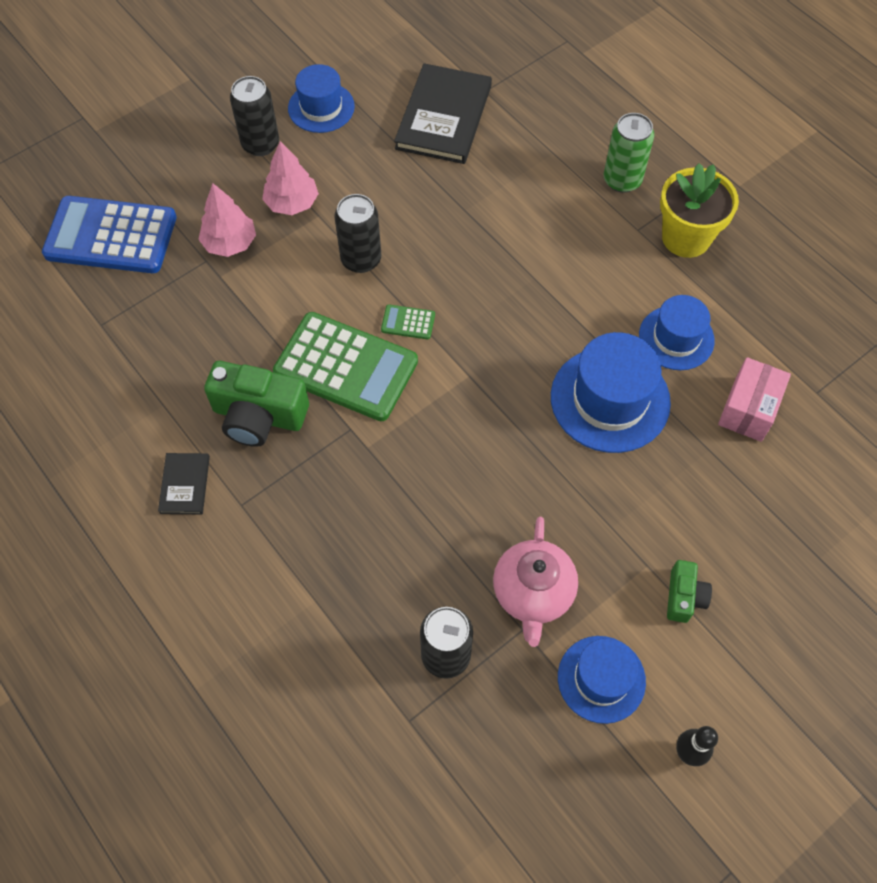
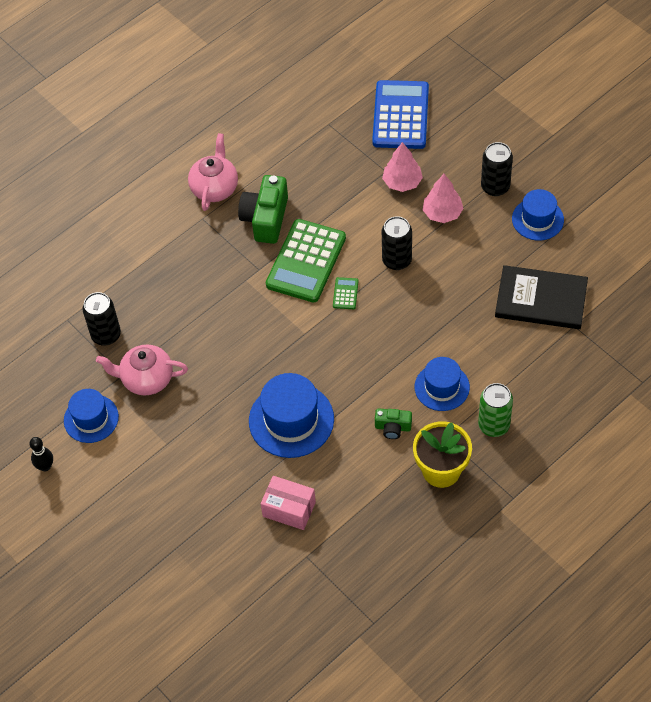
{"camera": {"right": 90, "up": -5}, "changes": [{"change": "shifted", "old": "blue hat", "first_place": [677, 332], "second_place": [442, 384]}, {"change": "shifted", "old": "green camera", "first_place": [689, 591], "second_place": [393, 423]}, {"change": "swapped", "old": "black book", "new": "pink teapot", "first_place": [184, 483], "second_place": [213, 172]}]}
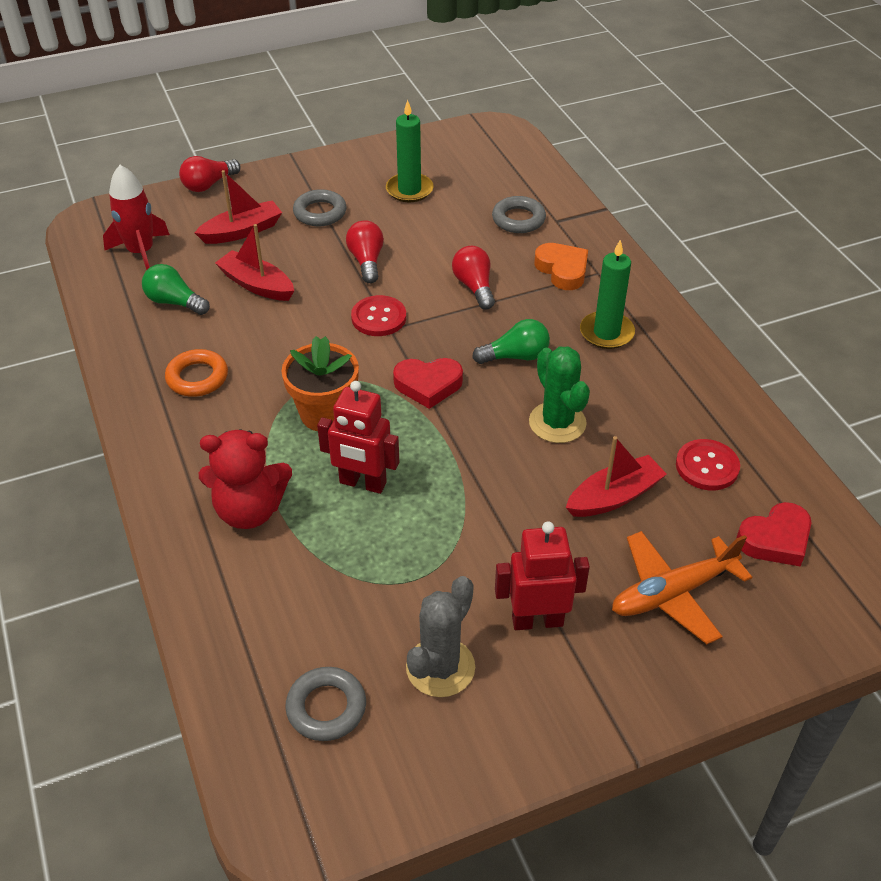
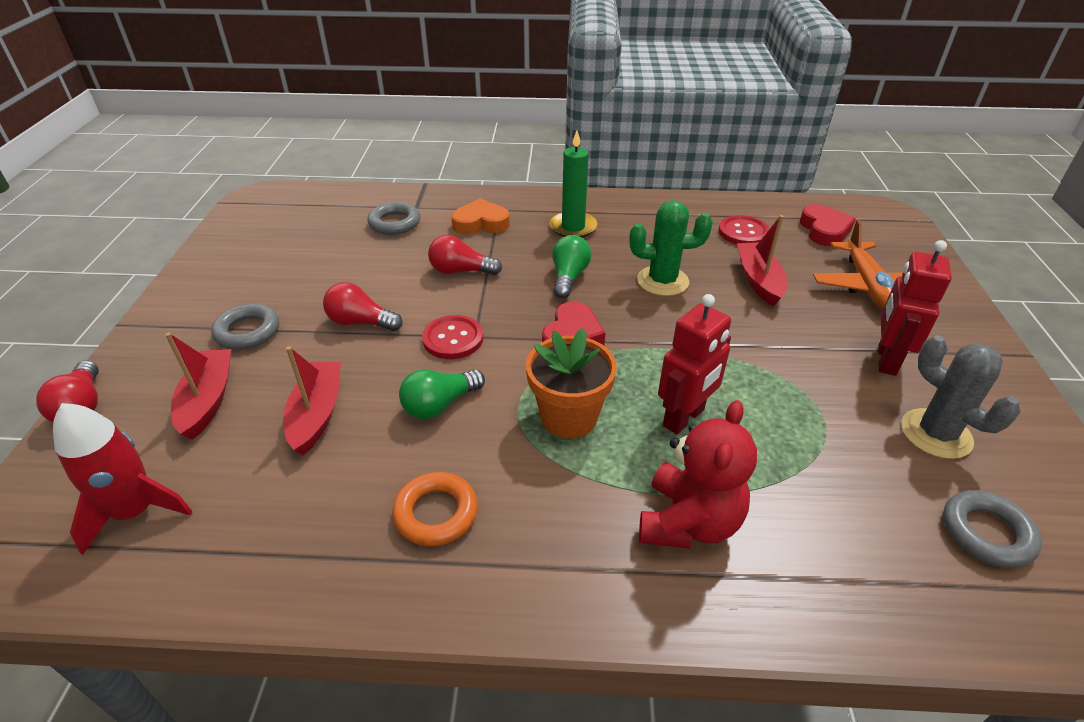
{"camera": {"right": -65, "up": -5}, "changes": [{"change": "gone", "old": "green candle", "first_place": [410, 151]}, {"change": "shifted", "old": "green light bulb", "first_place": [176, 289], "second_place": [442, 394]}, {"change": "rotated", "old": "red boat", "first_place": [254, 262], "second_place": [312, 400], "degrees": 120}]}
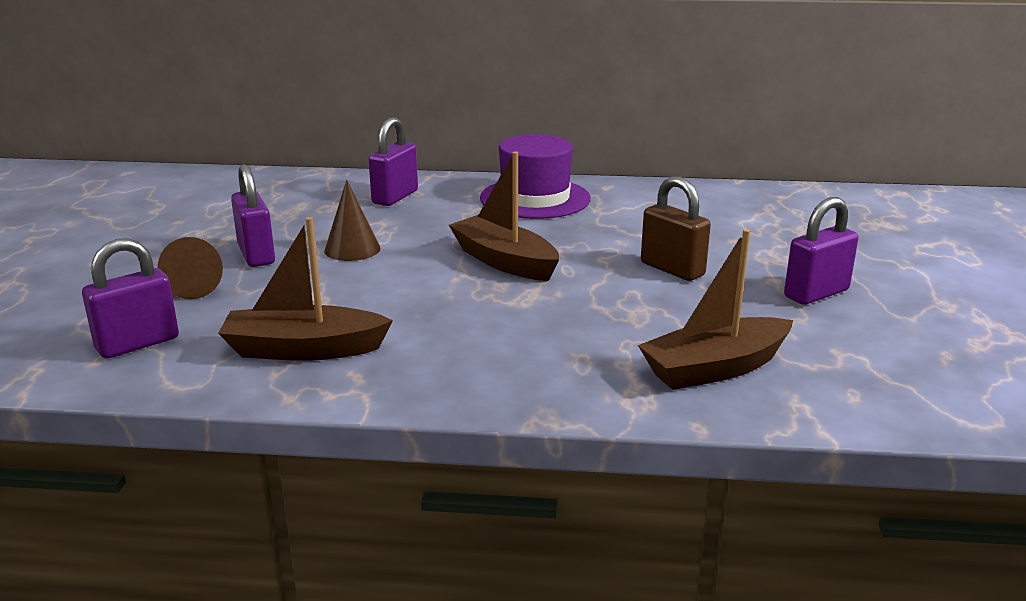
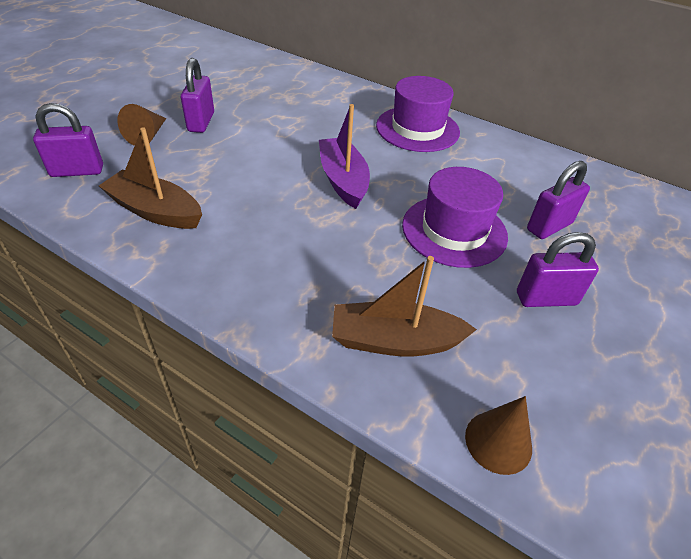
{"camera": {"right": 25, "up": 20}, "changes": [{"change": "shifted", "old": "brown cone", "first_place": [352, 220], "second_place": [498, 435]}, {"change": "shifted", "old": "purple padlock", "first_place": [393, 161], "second_place": [558, 200]}, {"change": "swapped", "old": "brown padlock", "new": "purple hat", "first_place": [676, 228], "second_place": [455, 217]}, {"change": "repainted", "old": "brown boat", "new": "purple boat", "first_place": [504, 216], "second_place": [344, 156]}]}
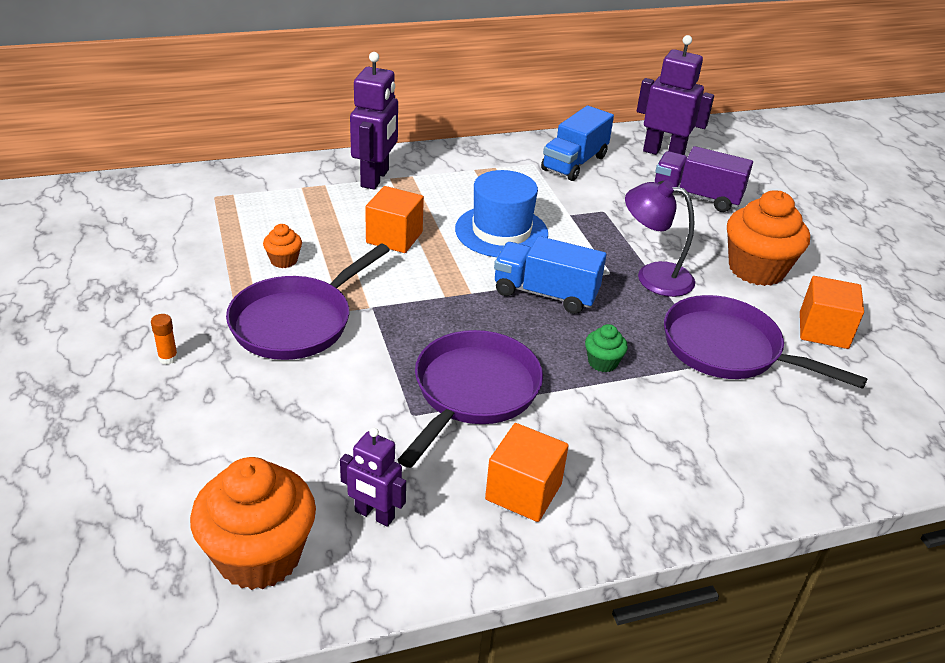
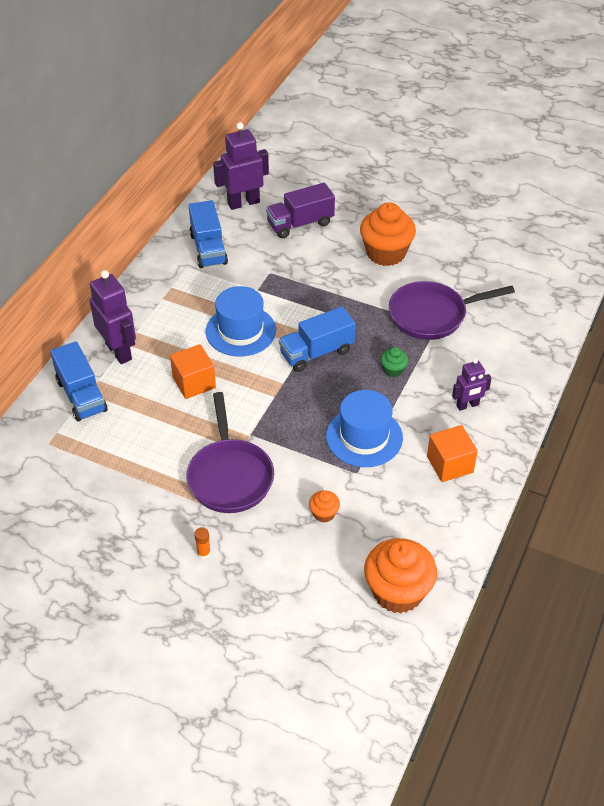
{"camera": {"right": -45, "up": 10}, "changes": [{"change": "gone", "old": "purple lamp", "first_place": [660, 238]}, {"change": "gone", "old": "orange cube", "first_place": [832, 312]}, {"change": "new", "new": "blue truck", "second_place": [79, 381]}, {"change": "shifted", "old": "orange cupcake", "first_place": [282, 246], "second_place": [324, 506]}, {"change": "shifted", "old": "purple robot", "first_place": [373, 477], "second_place": [472, 385]}, {"change": "swapped", "old": "purple pan", "new": "blue hat", "first_place": [470, 399], "second_place": [364, 428]}]}
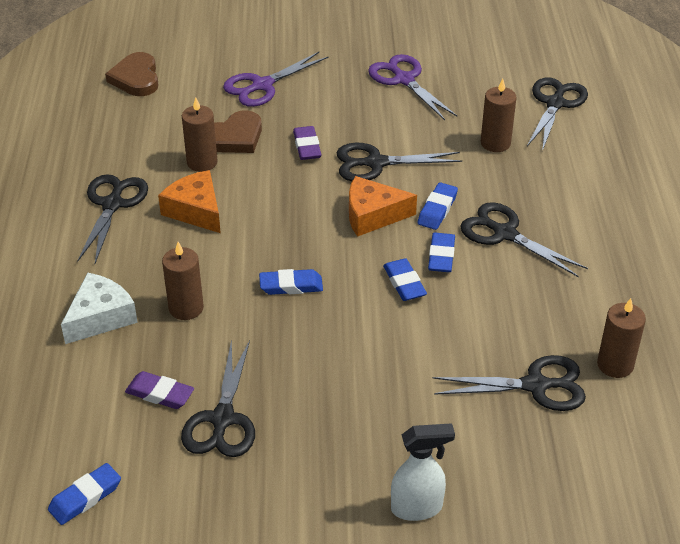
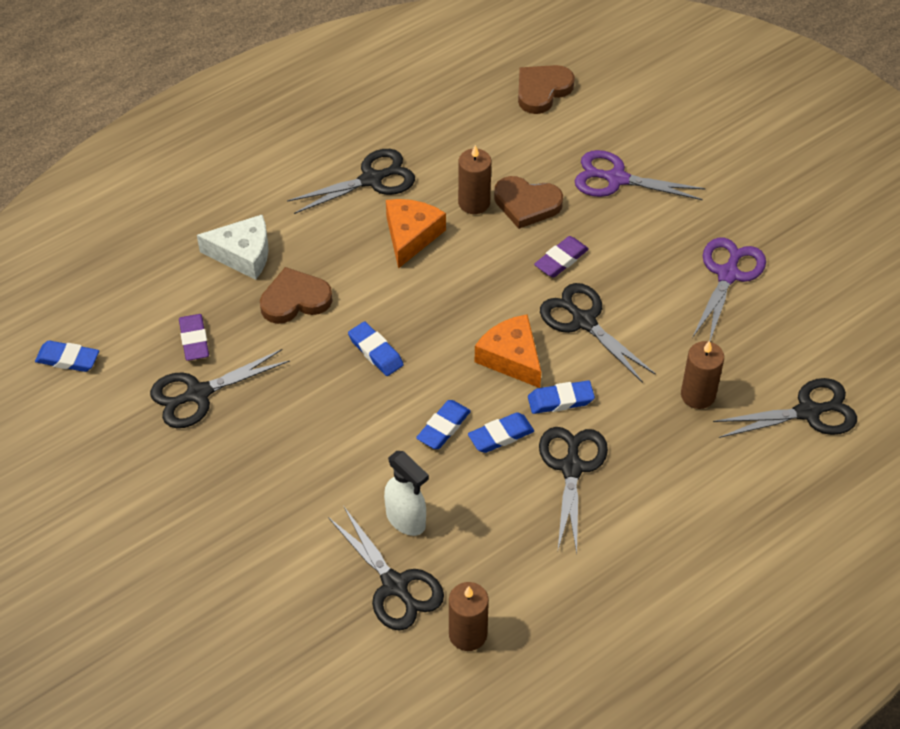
{"camera": {"right": 55, "up": 10}, "changes": [{"change": "shifted", "old": "white spray bottle", "first_place": [423, 472], "second_place": [406, 493]}, {"change": "swapped", "old": "brown candle", "new": "brown heart", "first_place": [183, 281], "second_place": [296, 295]}]}
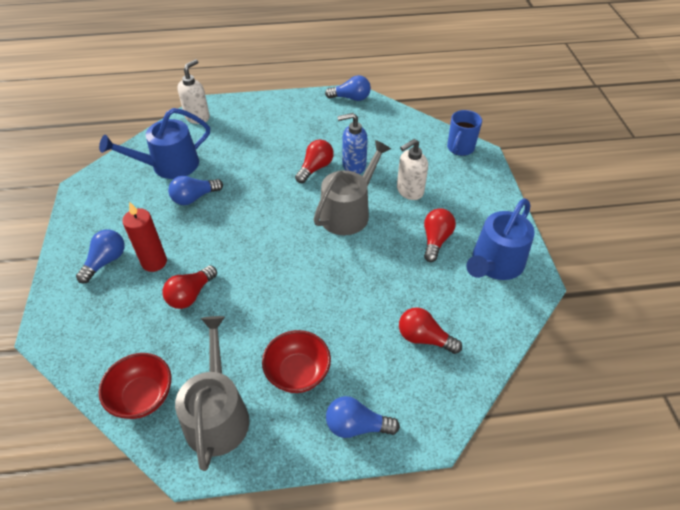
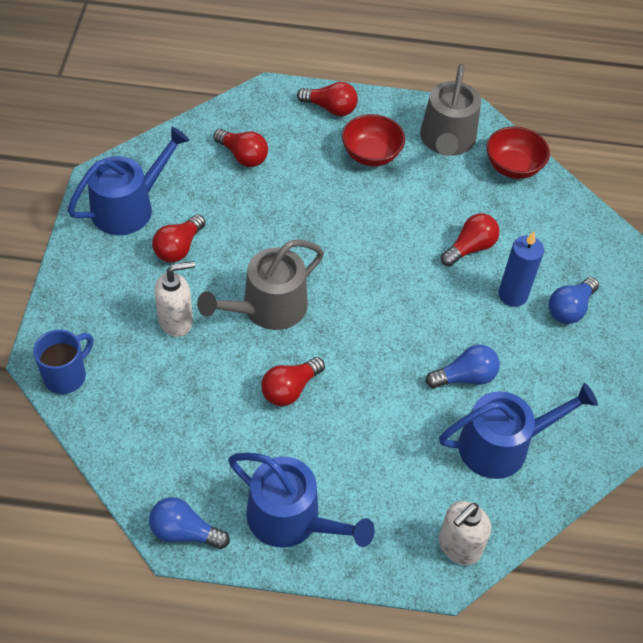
{"camera": {"right": -170, "up": 5}, "changes": [{"change": "gone", "old": "blue soap dispenser", "first_place": [352, 143]}, {"change": "new", "new": "blue watering can", "second_place": [301, 500]}, {"change": "repainted", "old": "red candle", "new": "blue candle", "first_place": [144, 236], "second_place": [521, 269]}, {"change": "repainted", "old": "blue light bulb", "new": "red light bulb", "first_place": [363, 417], "second_place": [327, 99]}]}
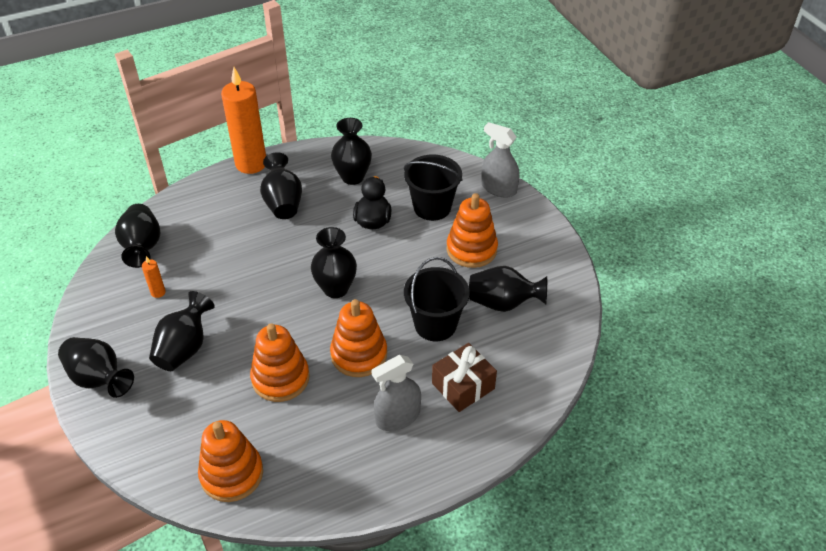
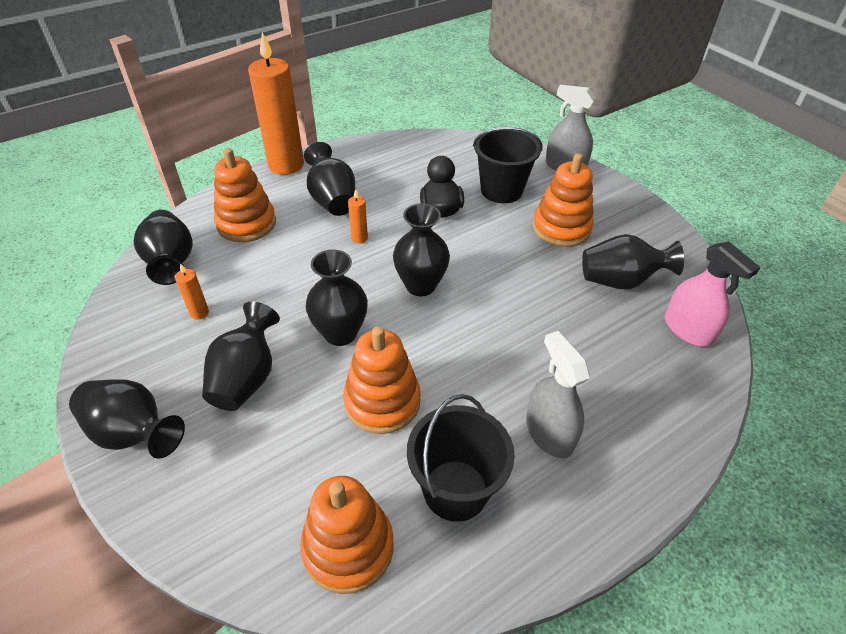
{"camera": {"right": -10, "up": 0}, "changes": [{"change": "gone", "old": "brown gift", "first_place": [464, 377]}, {"change": "new", "new": "orange candle", "second_place": [358, 216]}, {"change": "new", "new": "pink spray bottle", "second_place": [713, 294]}, {"change": "shifted", "old": "orange stacking toy", "first_place": [358, 338], "second_place": [245, 195]}, {"change": "shifted", "old": "black vase", "first_place": [351, 151], "second_place": [337, 298]}, {"change": "shifted", "old": "black bucket", "first_place": [437, 299], "second_place": [461, 458]}, {"change": "rotated", "old": "grey spray bottle", "first_place": [396, 393], "second_place": [558, 394], "degrees": 105}]}
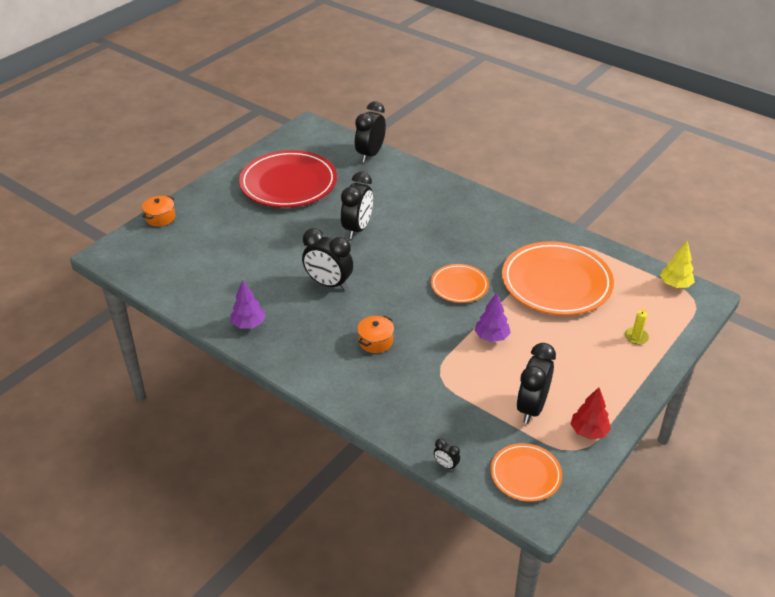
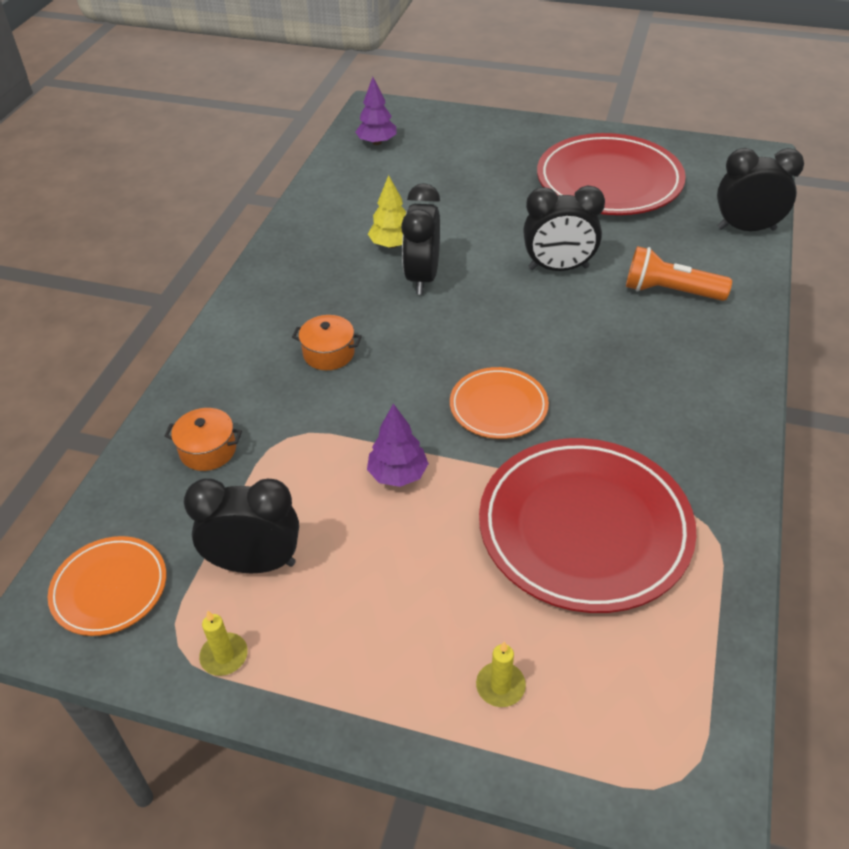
{"camera": {"right": 70, "up": 5}, "changes": [{"change": "gone", "old": "black clock", "first_place": [447, 454]}, {"change": "new", "new": "orange flashlight", "second_place": [679, 273]}, {"change": "shifted", "old": "orange pot", "first_place": [158, 211], "second_place": [203, 439]}, {"change": "shifted", "old": "purple tree", "first_place": [248, 304], "second_place": [376, 111]}, {"change": "shifted", "old": "yellow tree", "first_place": [677, 264], "second_place": [387, 211]}, {"change": "swapped", "old": "red tree", "new": "yellow candle", "first_place": [591, 413], "second_place": [223, 643]}, {"change": "repainted", "old": "orange plate", "new": "red plate", "first_place": [558, 278], "second_place": [587, 525]}]}
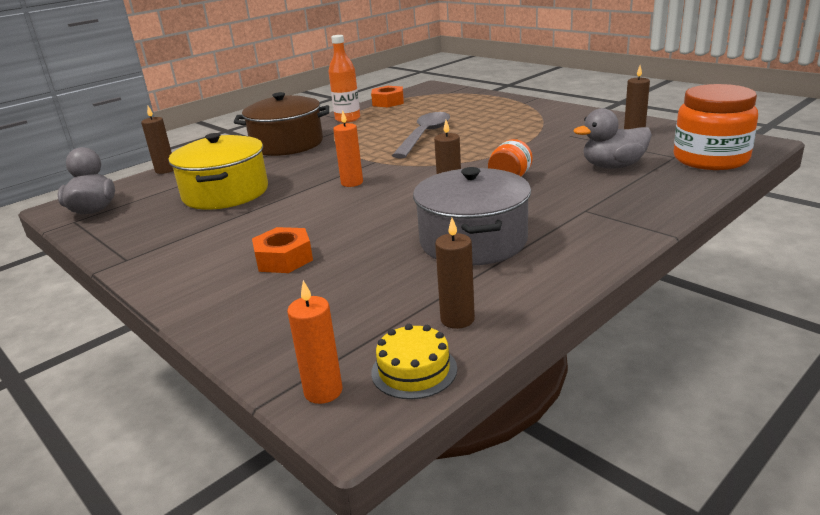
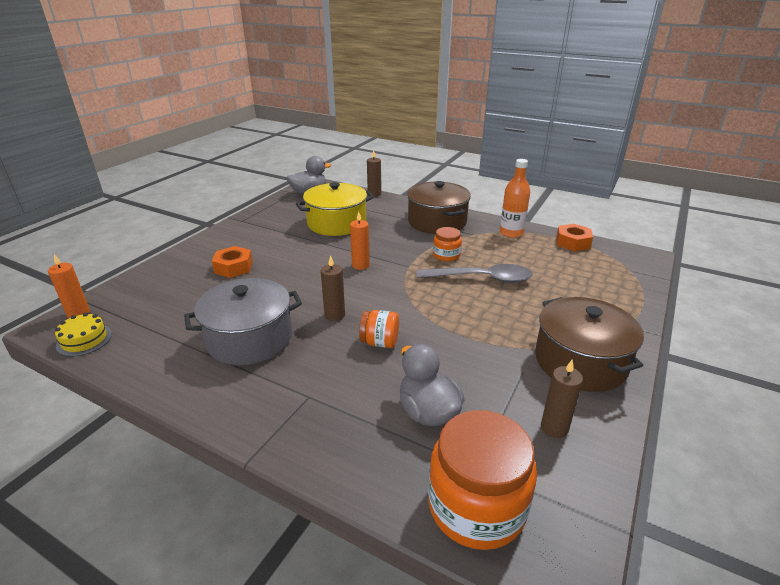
{"camera": {"right": 70, "up": 5}, "changes": [{"change": "gone", "old": "brown candle", "first_place": [455, 273]}, {"change": "new", "new": "orange jar", "second_place": [447, 244]}, {"change": "new", "new": "brown pot", "second_place": [589, 344]}]}
